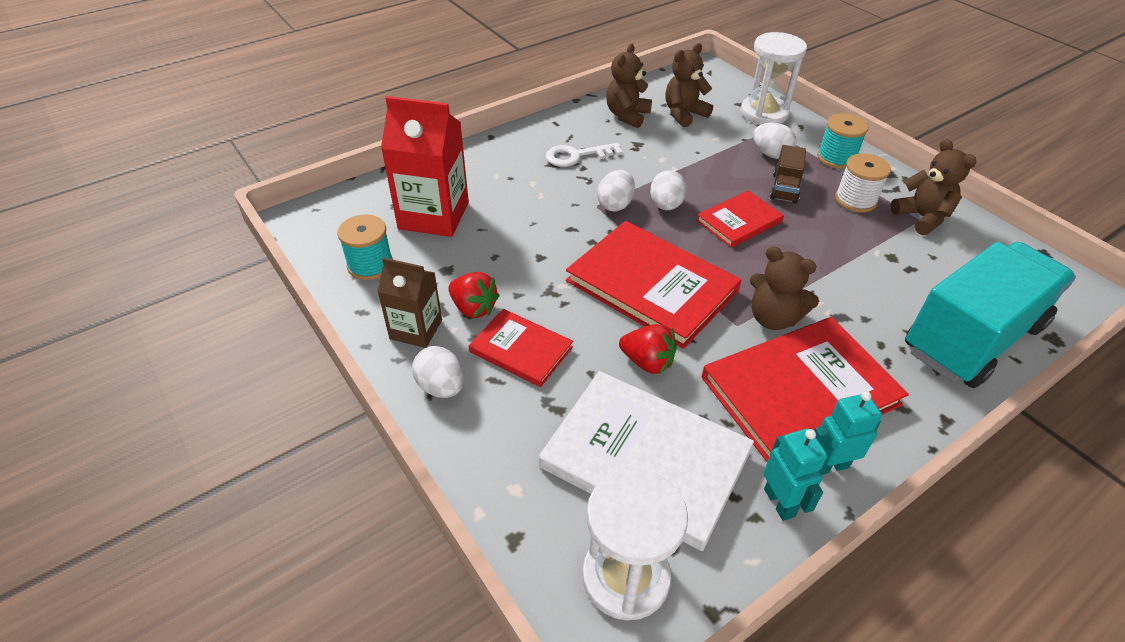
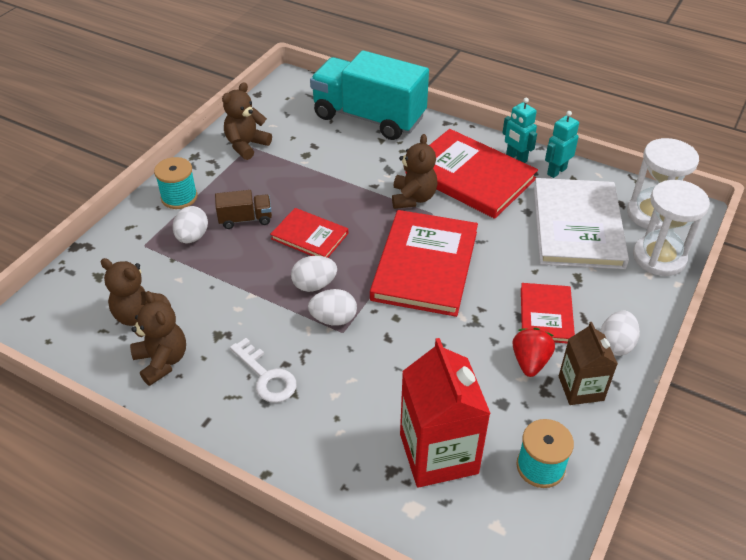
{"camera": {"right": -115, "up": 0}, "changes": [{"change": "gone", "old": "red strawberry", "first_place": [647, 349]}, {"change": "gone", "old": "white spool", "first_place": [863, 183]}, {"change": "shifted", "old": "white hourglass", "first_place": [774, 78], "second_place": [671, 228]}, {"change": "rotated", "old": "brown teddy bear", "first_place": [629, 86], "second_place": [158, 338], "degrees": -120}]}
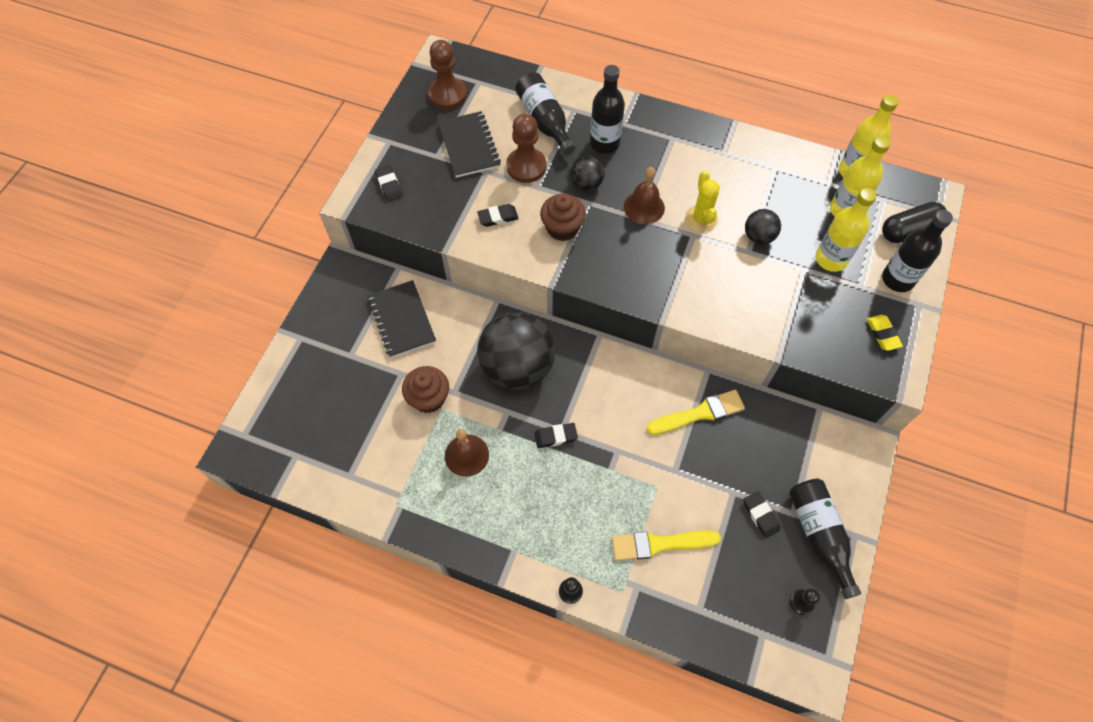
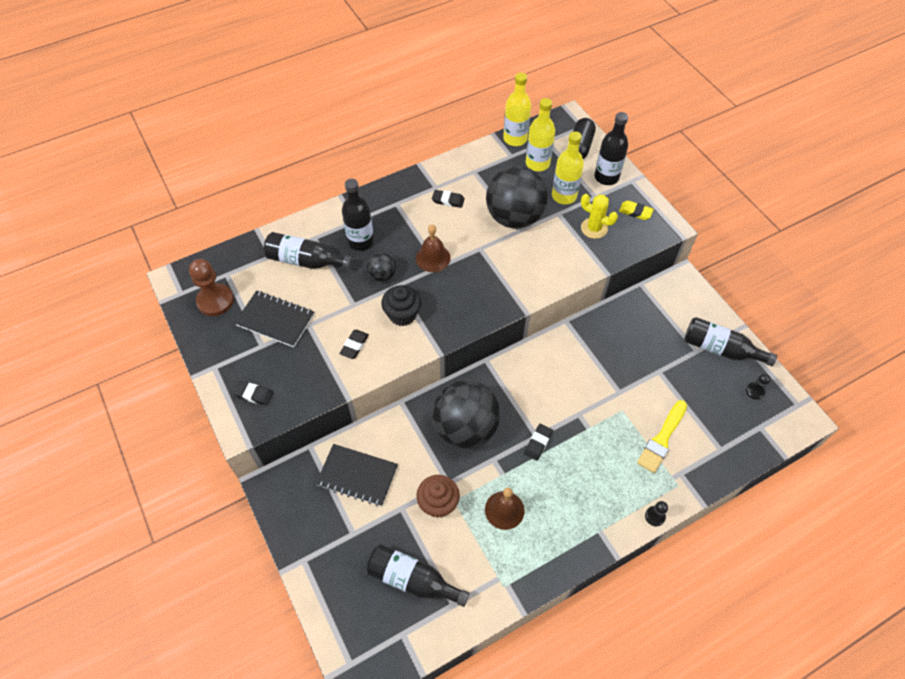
{"camera": {"right": -50, "up": -5}, "changes": [{"change": "gone", "old": "brown pawn", "first_place": [526, 148]}, {"change": "gone", "old": "yellow brush", "first_place": [696, 412]}, {"change": "new", "new": "black bottle", "second_place": [418, 575]}, {"change": "shifted", "old": "yellow cactus", "first_place": [702, 201], "second_place": [599, 216]}, {"change": "shifted", "old": "black eraser", "first_place": [761, 514], "second_place": [448, 199]}, {"change": "repainted", "old": "brown cupcake", "new": "black cupcake", "first_place": [563, 217], "second_place": [401, 305]}, {"change": "scaled", "old": "black ball", "first_place": [763, 227], "second_place": [517, 197], "factor": 2.15}]}
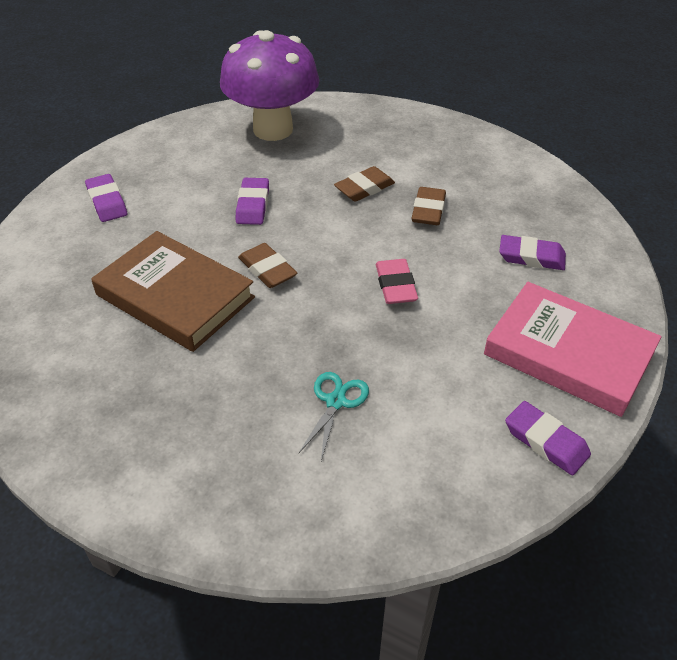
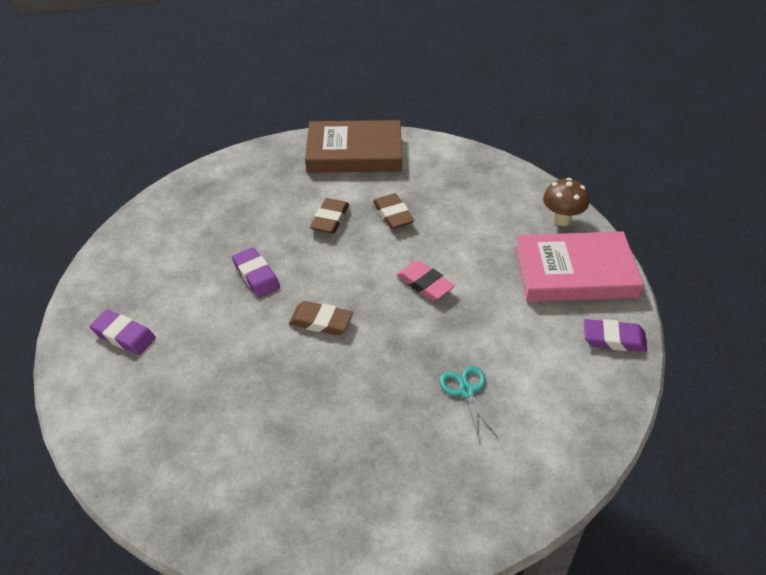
{"camera": {"right": -35, "up": 0}, "changes": [{"change": "gone", "old": "purple mushroom", "first_place": [269, 85]}, {"change": "gone", "old": "purple eraser", "first_place": [532, 252]}, {"change": "new", "new": "brown mushroom", "second_place": [566, 202]}, {"change": "shifted", "old": "brown book", "first_place": [173, 291], "second_place": [353, 146]}]}
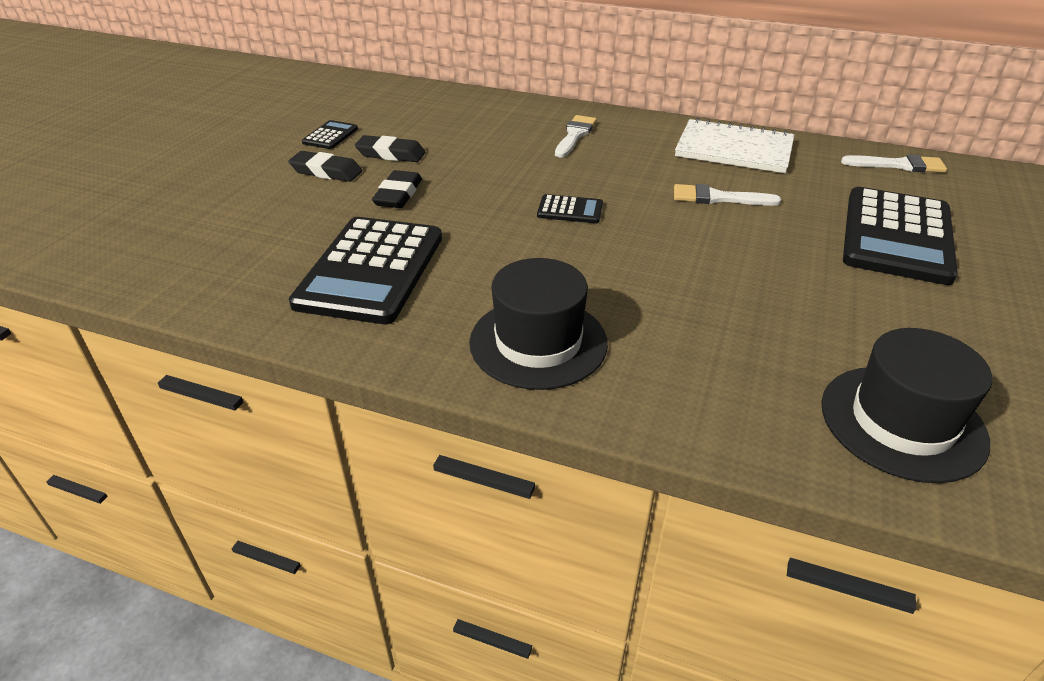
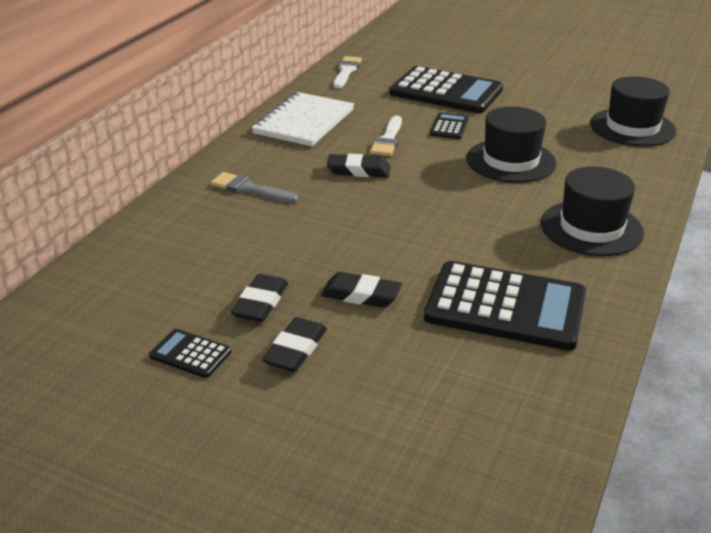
{"camera": {"right": -85, "up": -5}, "changes": [{"change": "new", "new": "black eraser", "second_place": [359, 165]}, {"change": "new", "new": "black hat", "second_place": [512, 144]}, {"change": "shifted", "old": "black calculator", "first_place": [570, 208], "second_place": [449, 126]}, {"change": "repainted", "old": "white brush", "new": "grey brush", "first_place": [576, 136], "second_place": [254, 187]}]}
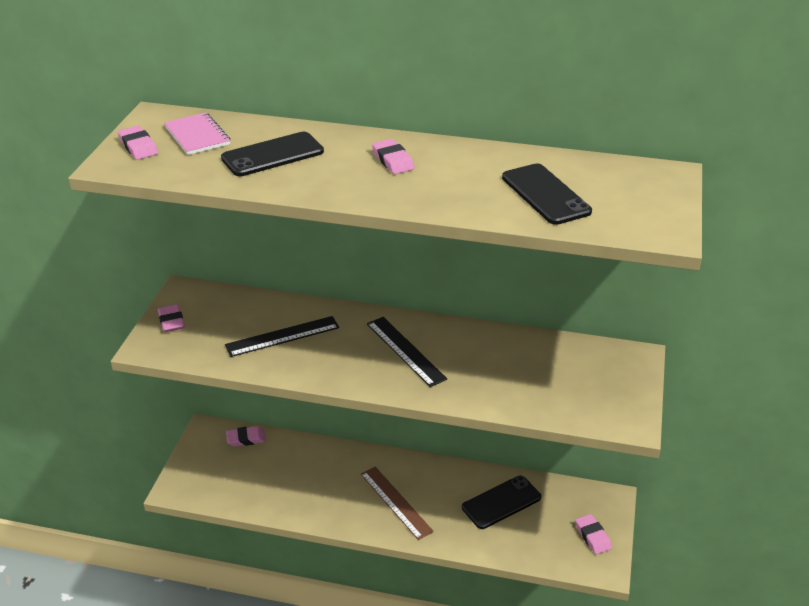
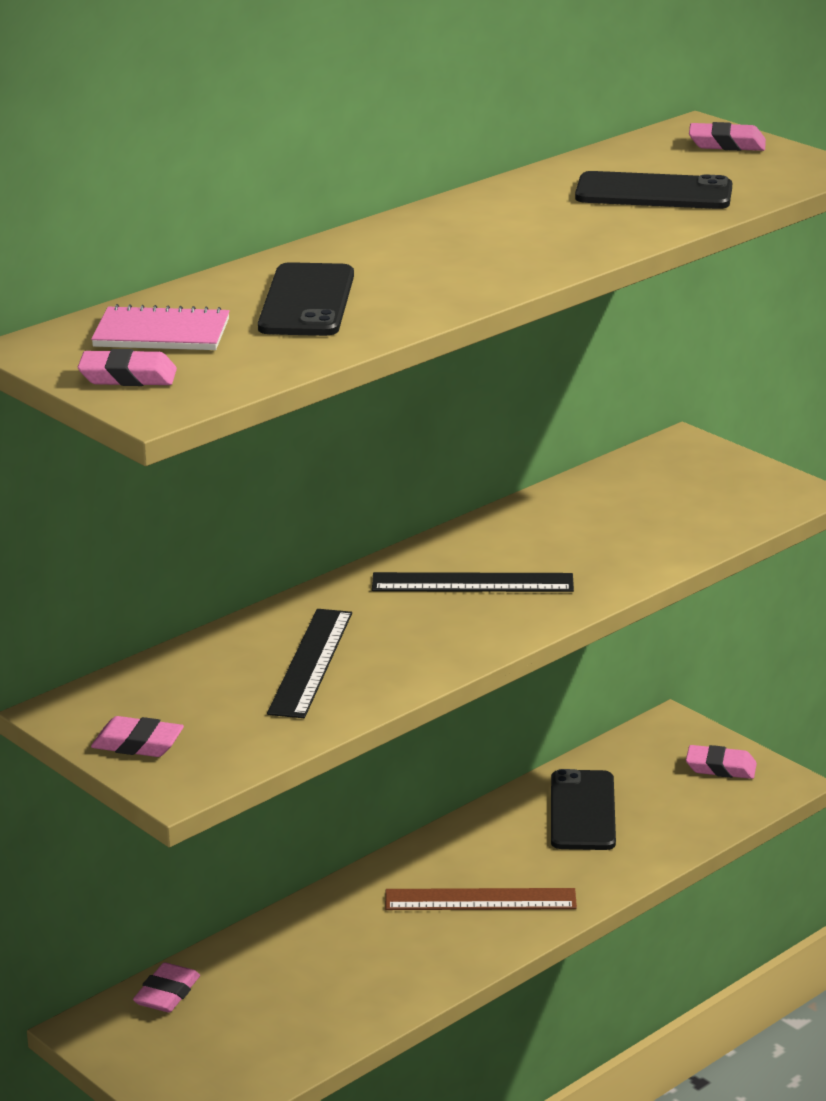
{"camera": {"right": -55, "up": -10}, "changes": [{"change": "shifted", "old": "pink eraser", "first_place": [393, 156], "second_place": [727, 136]}]}
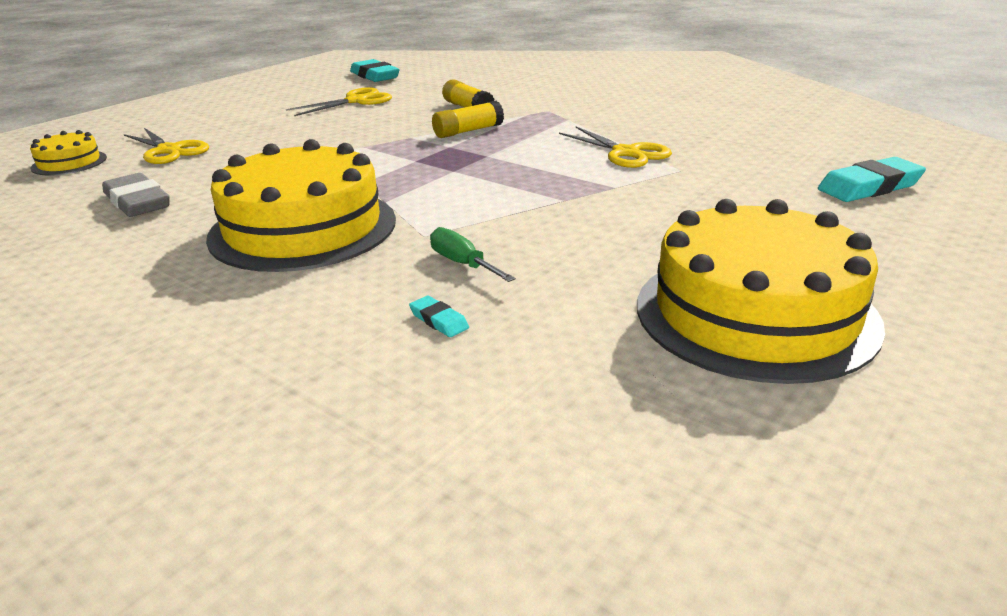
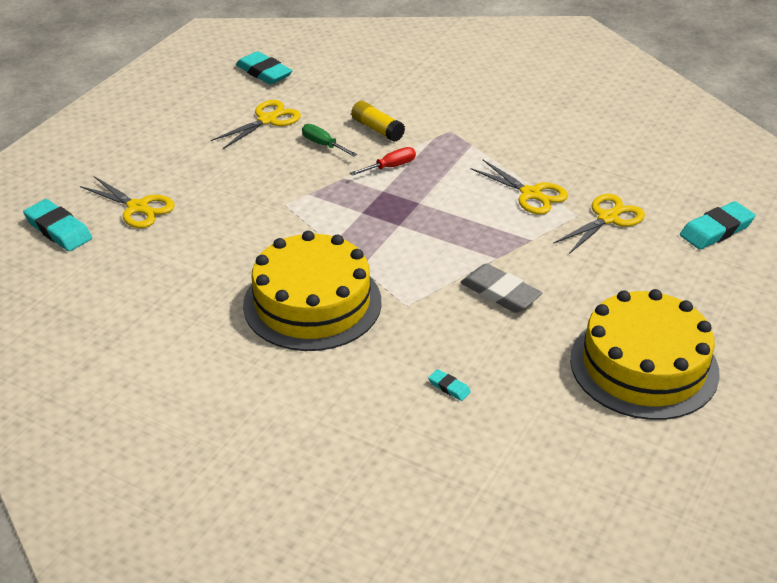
{"camera": {"right": -10, "up": 10}, "changes": [{"change": "new", "new": "yellow scissors", "second_place": [599, 224]}, {"change": "shifted", "old": "grey eraser", "first_place": [136, 195], "second_place": [501, 288]}, {"change": "shifted", "old": "green screwdriver", "first_place": [473, 254], "second_place": [329, 140]}, {"change": "swapped", "old": "yellow cake", "new": "turquoise eraser", "first_place": [68, 153], "second_place": [57, 225]}, {"change": "swapped", "old": "yellow glue stick", "new": "red screwdriver", "first_place": [468, 119], "second_place": [383, 161]}]}
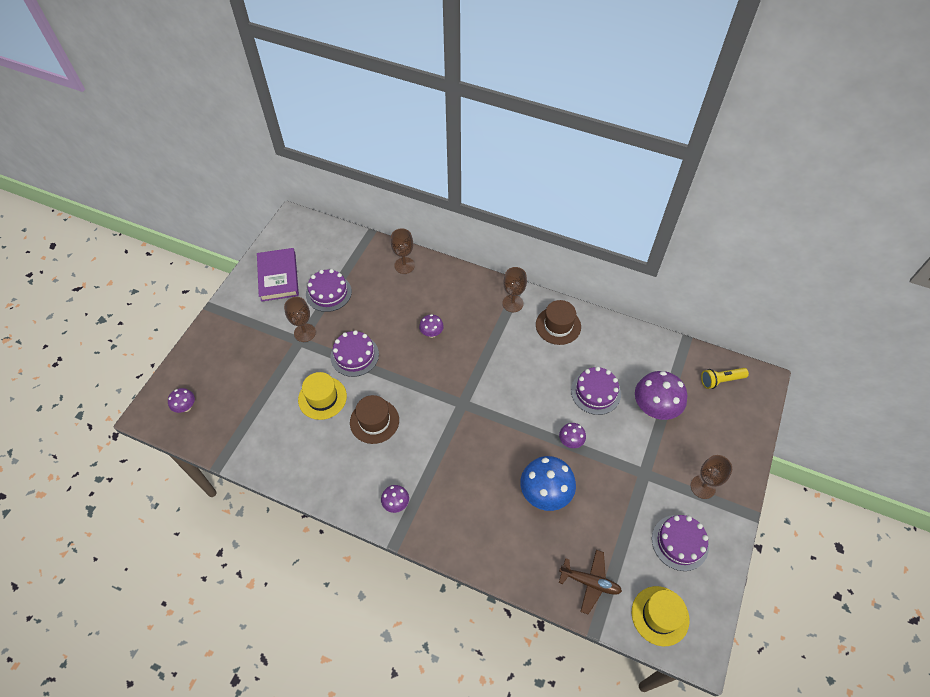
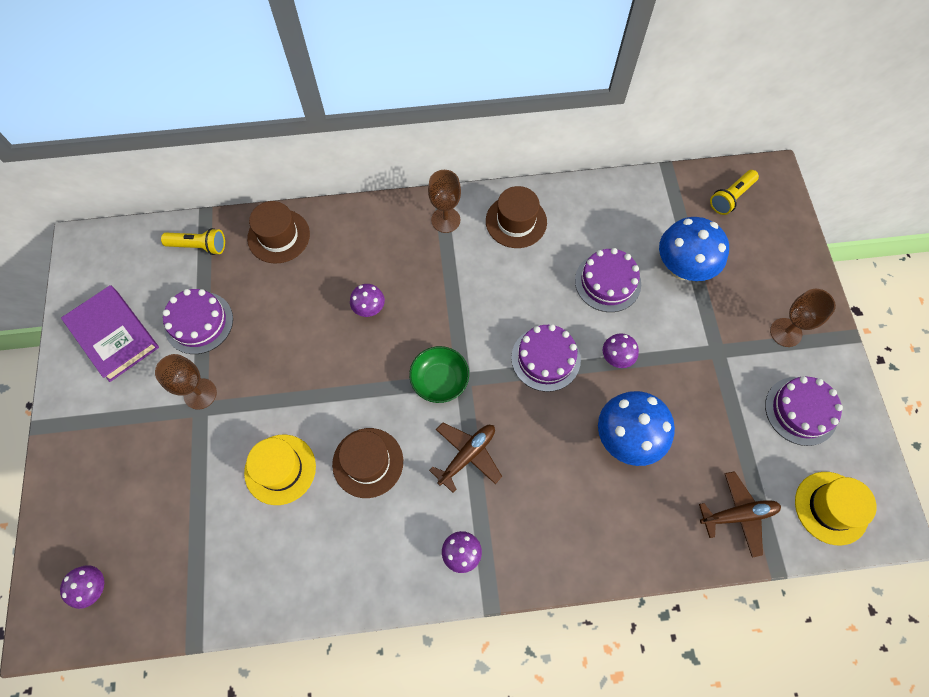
{"camera": {"right": -30, "up": 10}, "changes": [{"change": "new", "new": "yellow flashlight", "second_place": [193, 241]}, {"change": "new", "new": "green bowl", "second_place": [439, 374]}, {"change": "new", "new": "brown plane", "second_place": [465, 457]}, {"change": "shifted", "old": "purple cake", "first_place": [354, 353], "second_place": [546, 358]}, {"change": "swapped", "old": "brown goblet", "new": "brown hat", "first_place": [403, 251], "second_place": [278, 232]}, {"change": "repainted", "old": "purple mushroom", "new": "blue mushroom", "first_place": [661, 395], "second_place": [694, 249]}]}
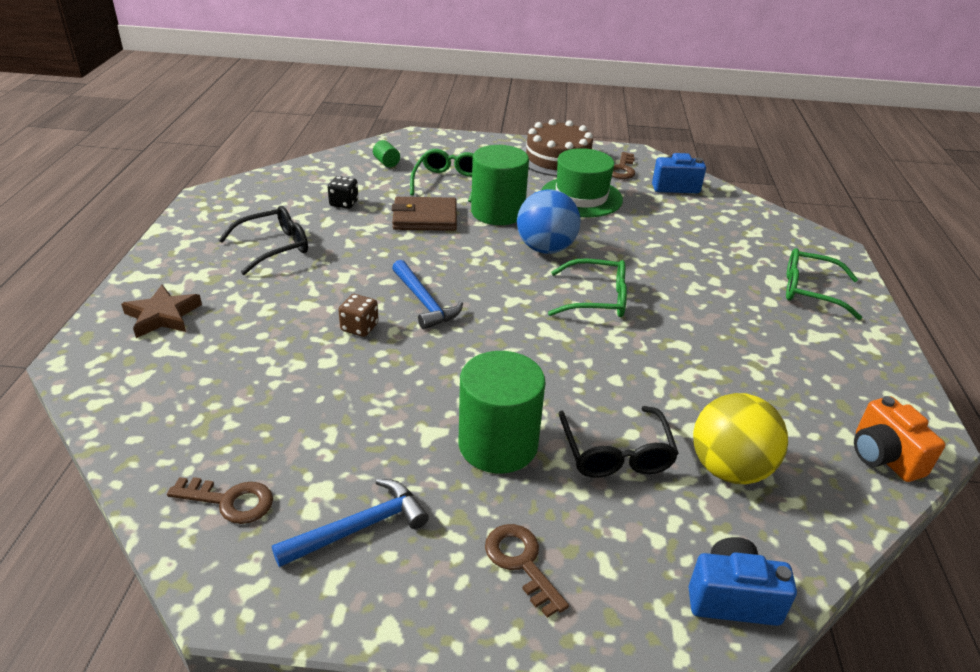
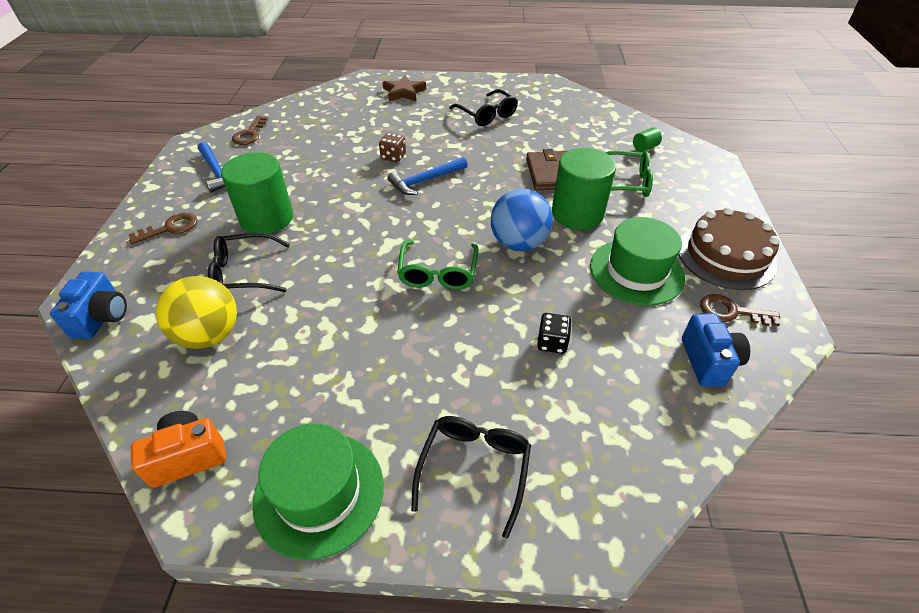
{"camera": {"right": 90, "up": 10}, "changes": [{"change": "new", "new": "green hat", "second_place": [318, 491]}, {"change": "shifted", "old": "black dice", "first_place": [343, 192], "second_place": [554, 333]}, {"change": "repainted", "old": "green glasses", "new": "black glasses", "first_place": [824, 284], "second_place": [471, 477]}]}
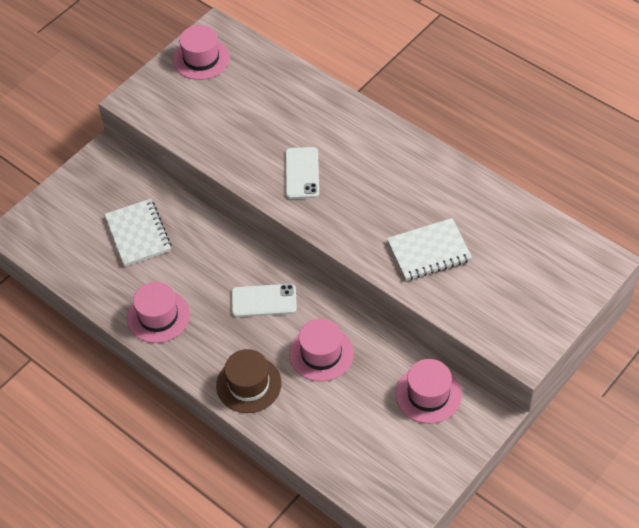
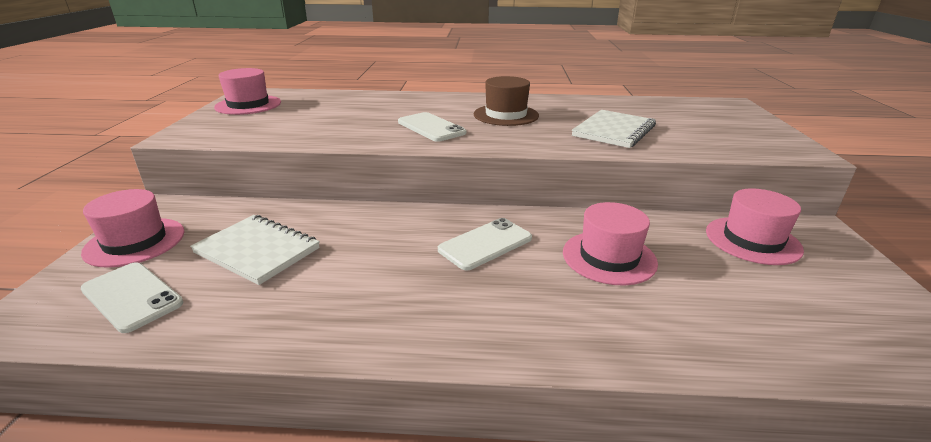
{"camera": {"right": -40, "up": -25}, "changes": [{"change": "new", "new": "white phone", "second_place": [132, 297]}, {"change": "shifted", "old": "pink hat", "first_place": [158, 312], "second_place": [133, 228]}, {"change": "shifted", "old": "brown hat", "first_place": [249, 381], "second_place": [506, 101]}]}
